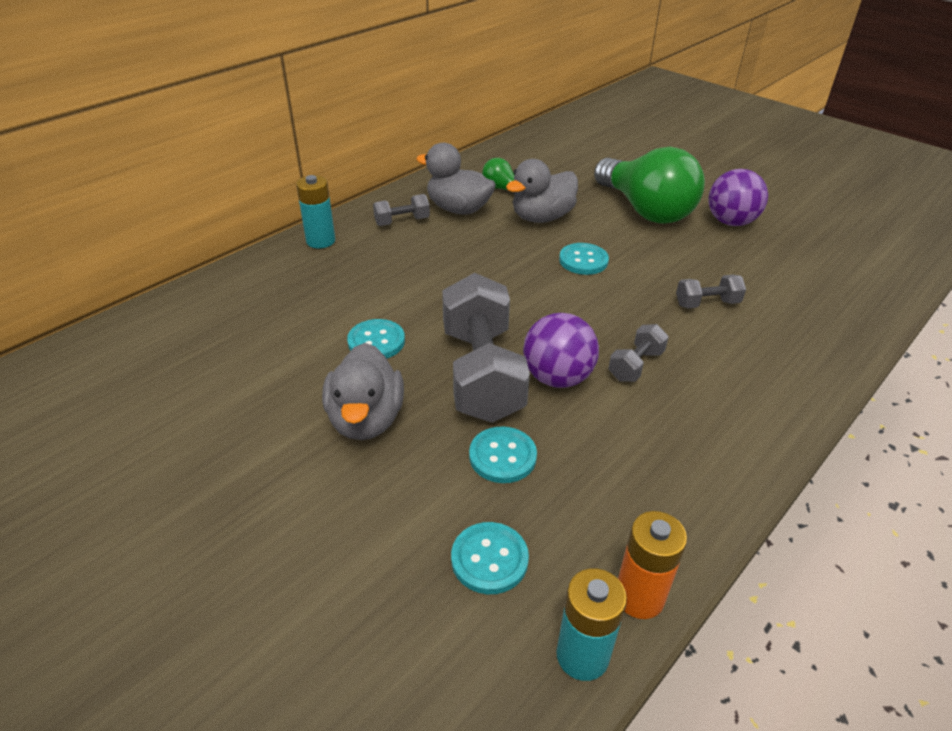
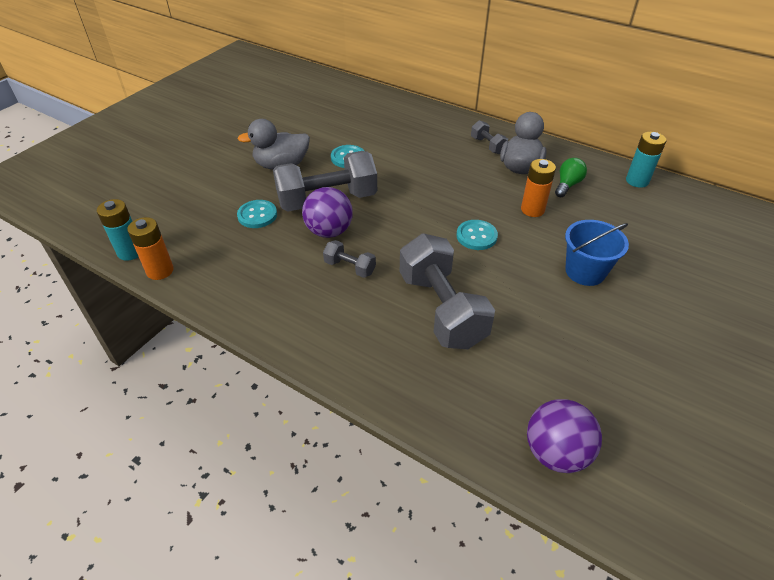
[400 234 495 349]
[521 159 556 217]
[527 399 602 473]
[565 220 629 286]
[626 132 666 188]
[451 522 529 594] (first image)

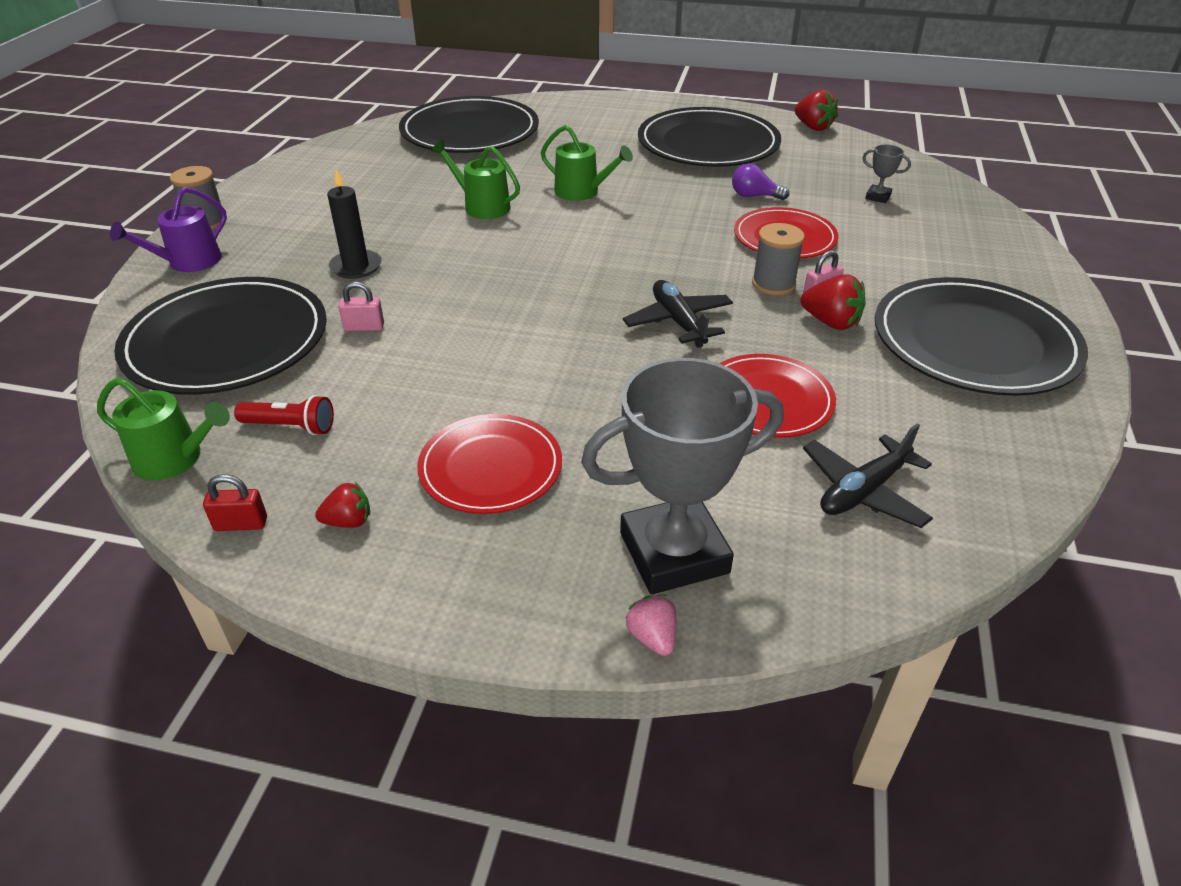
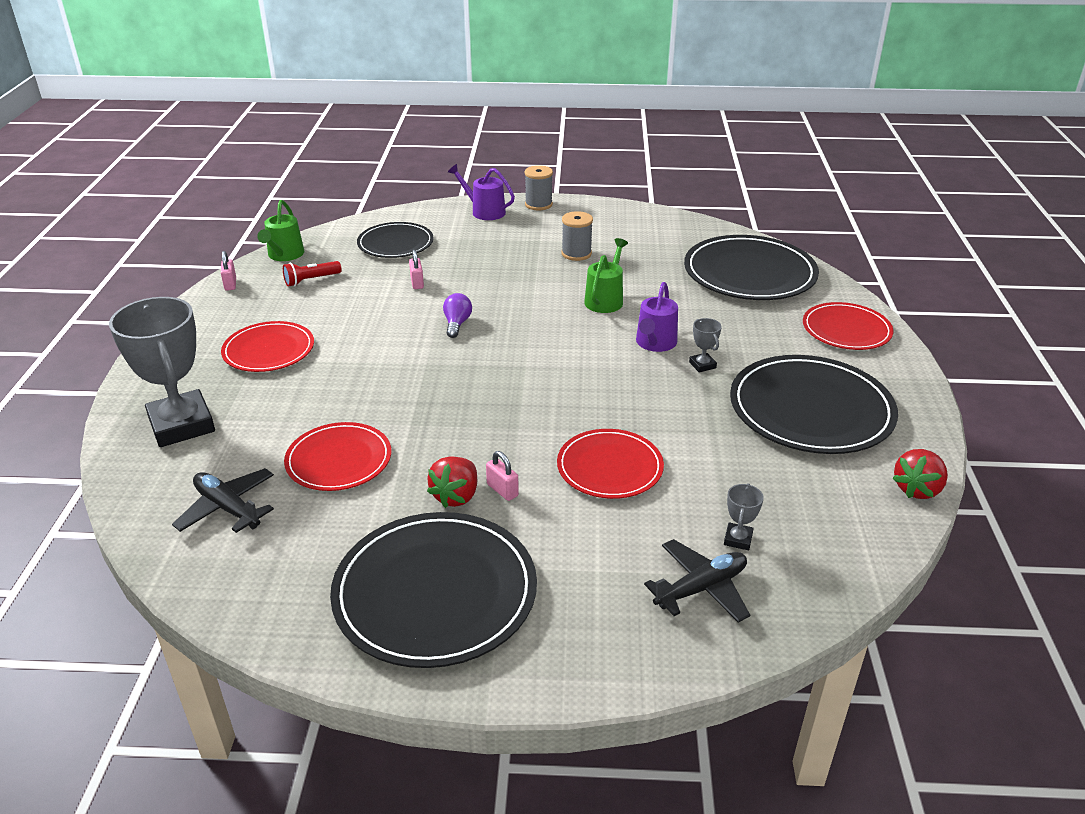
[221 251 236 291]
[283 261 342 287]
[357 222 434 258]
[443 293 472 338]
[562 211 593 261]
[636 282 678 352]
[644 539 750 623]
[689 318 722 373]
[803 302 894 350]
[315 482 370 528] (first image)
[327 169 382 279] (first image)
[625 595 676 656] (first image)

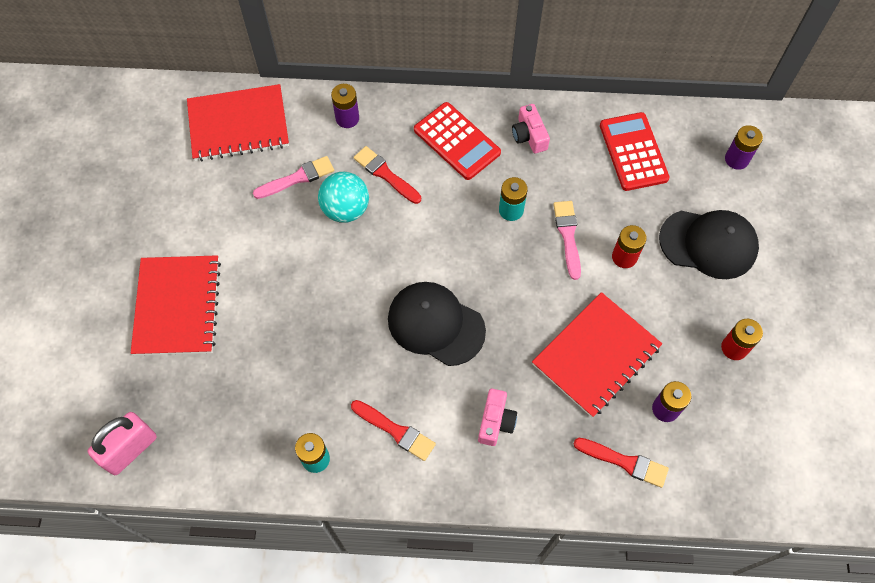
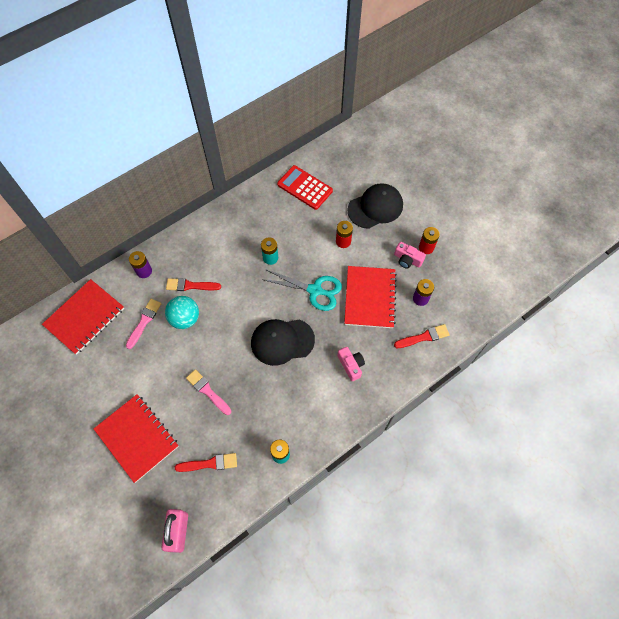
[175 453 237 472]
[186 369 231 415]
[262 270 342 311]
[394 242 426 269]
[414 102 501 180] (first image)
[725 125 763 170] (first image)

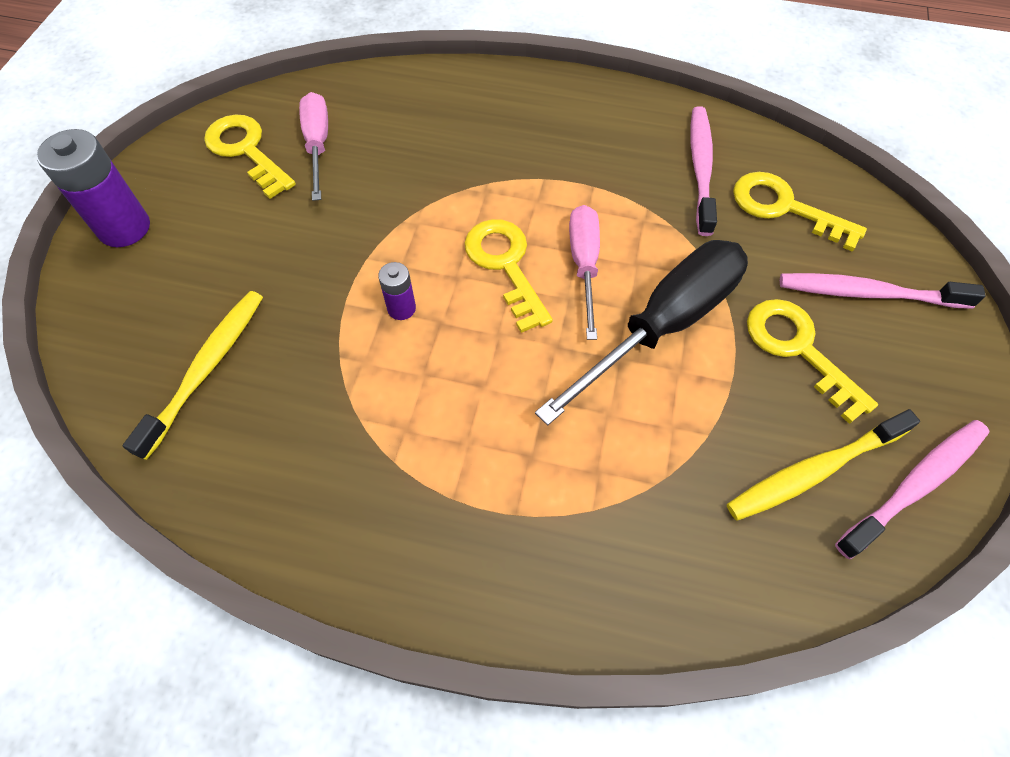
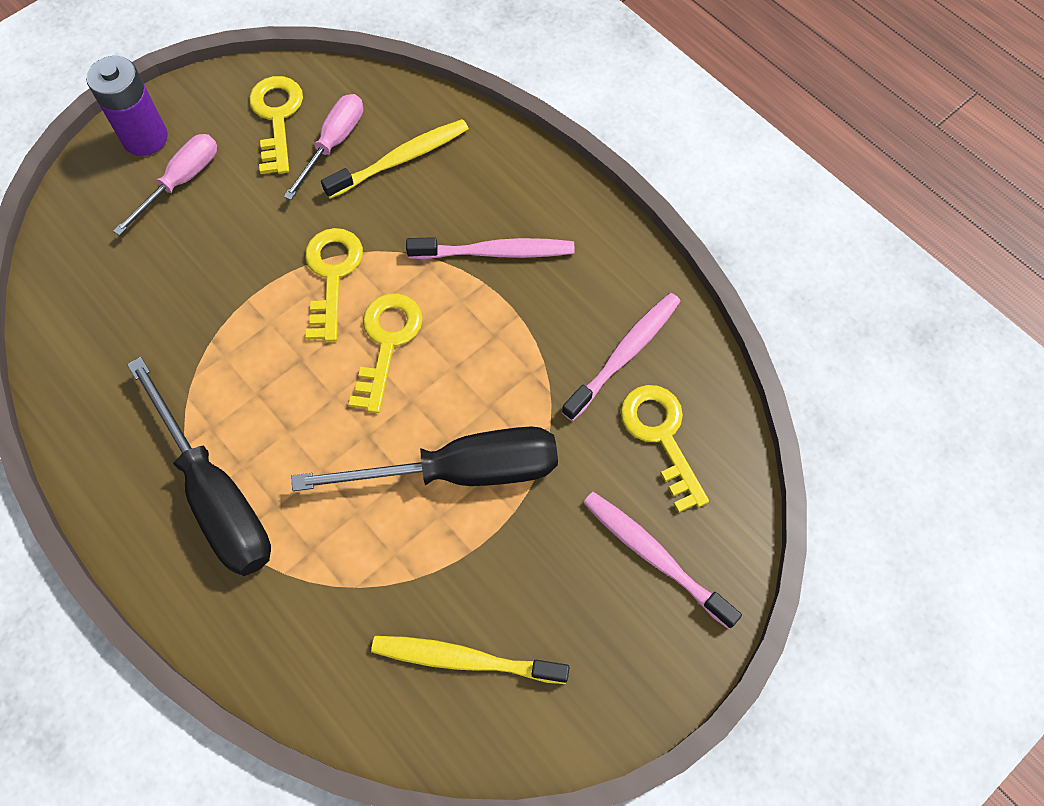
[113 134 217 236]
[127 357 271 576]
[305 228 363 342]
[321 119 469 199]
[406 237 575 259]
[378 262 416 320] (first image)

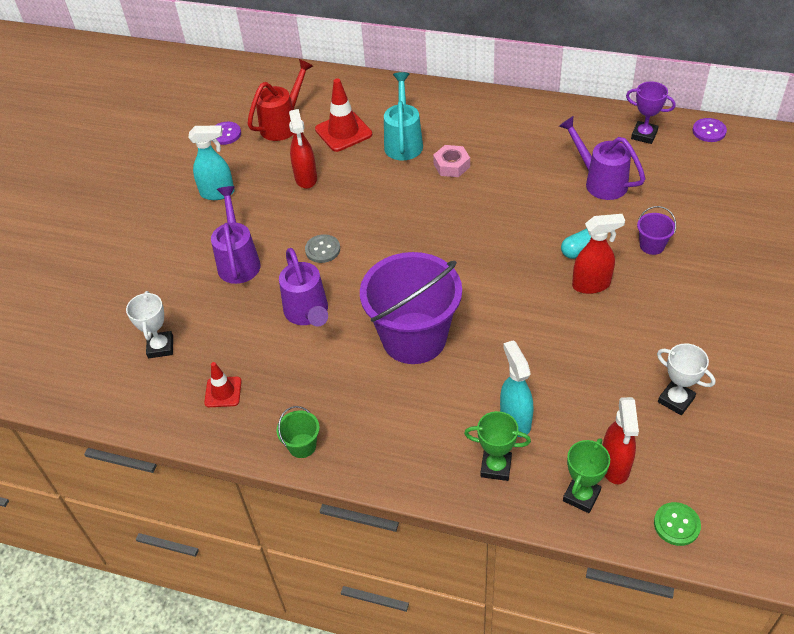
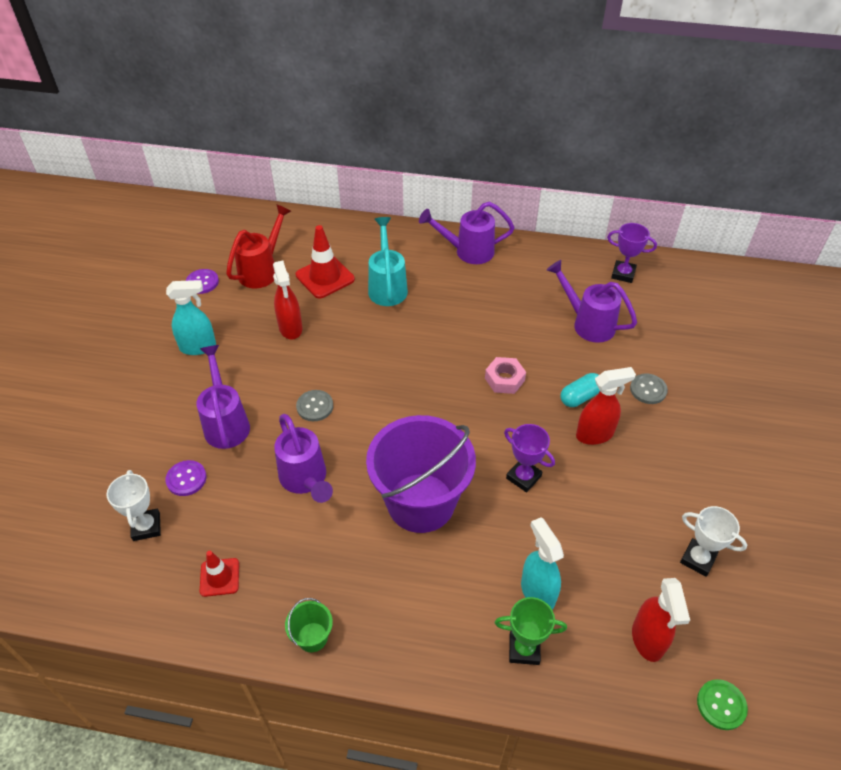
[165 460 206 496]
[419 202 515 264]
[485 357 526 394]
[504 424 555 492]
[630 373 668 404]
[563 438 610 513] (first image)

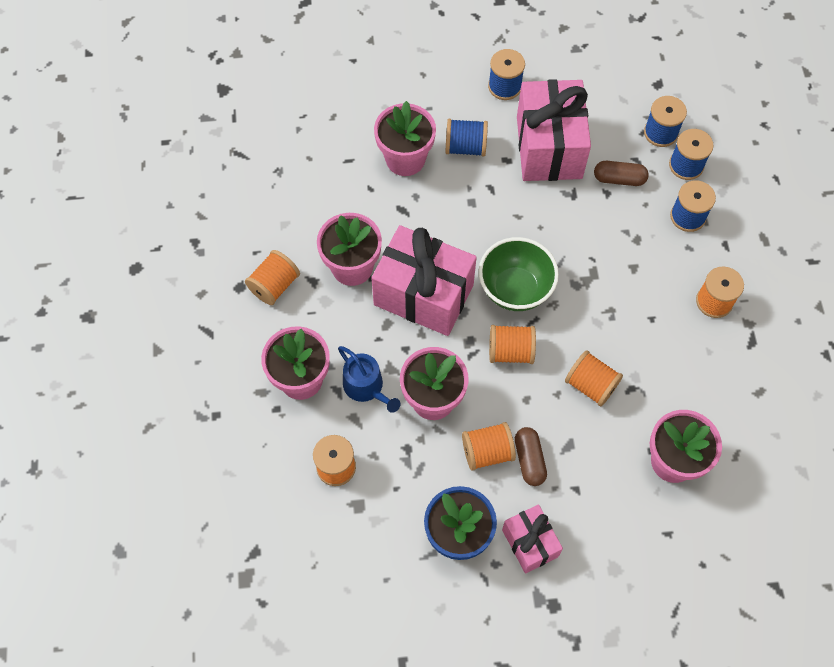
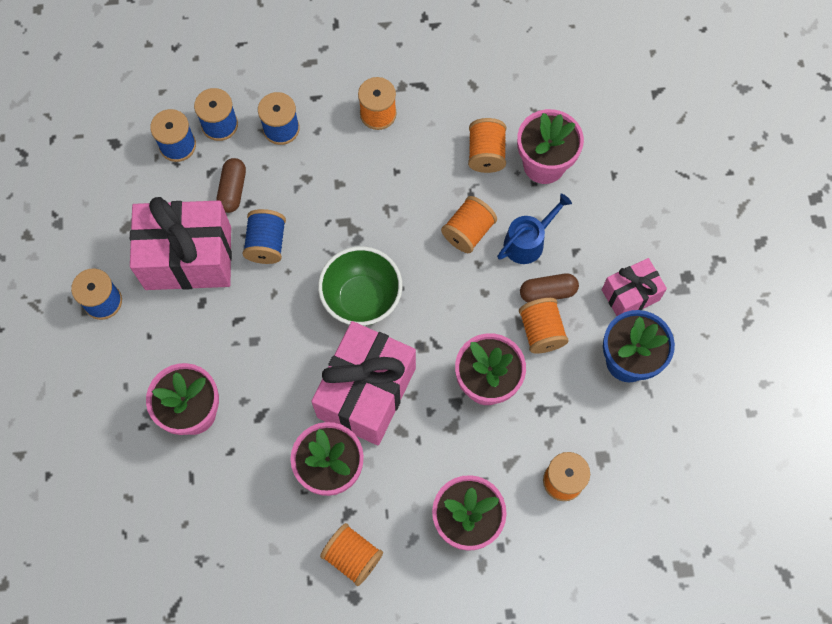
[242 209 286 264]
[468 118 506 173]
[497 194 572 264]

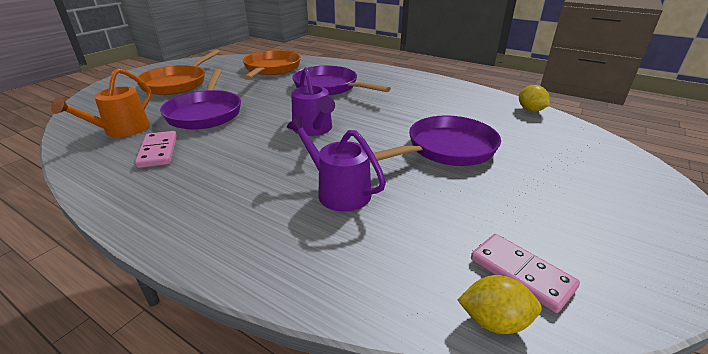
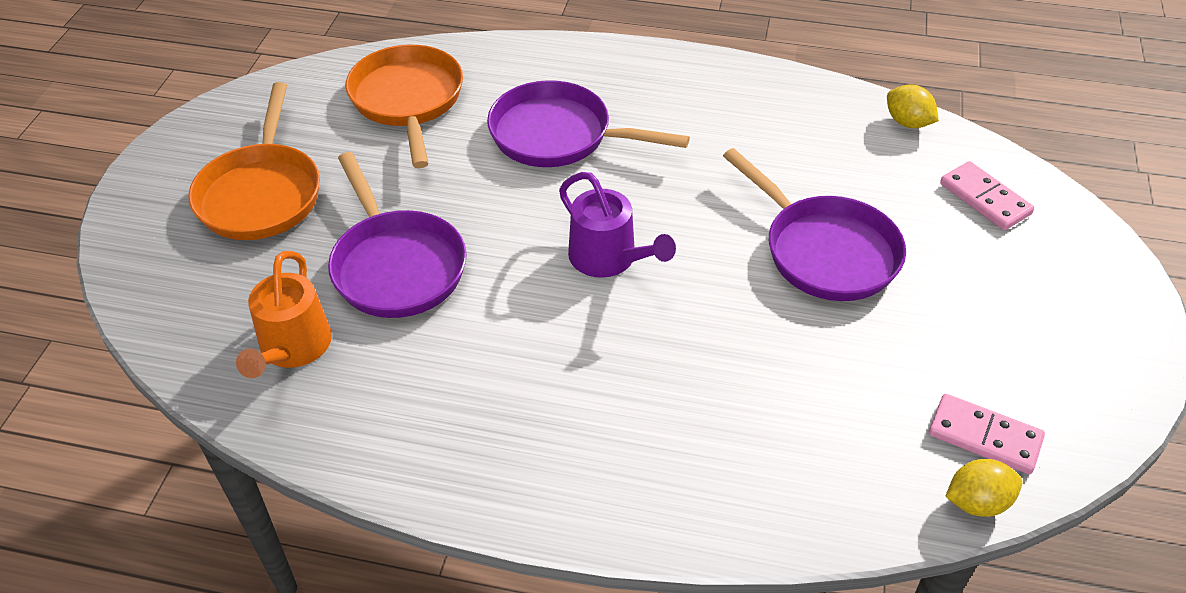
[723 148 906 301]
[940 161 1034 230]
[287 116 386 212] (first image)

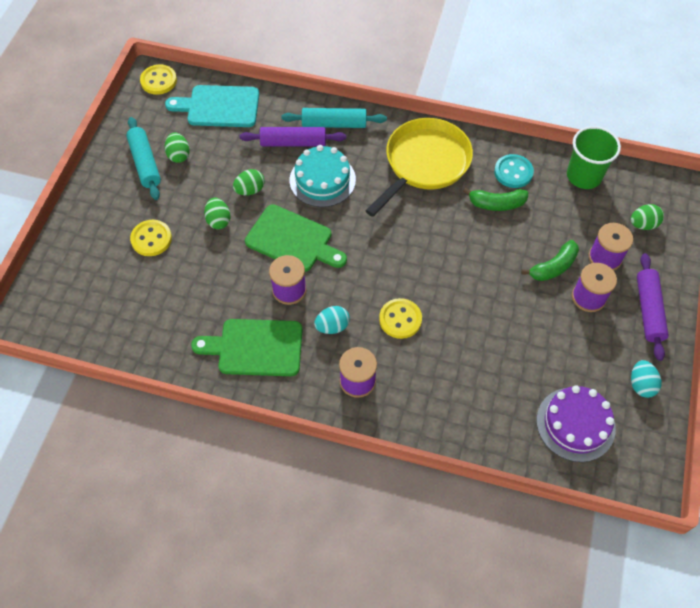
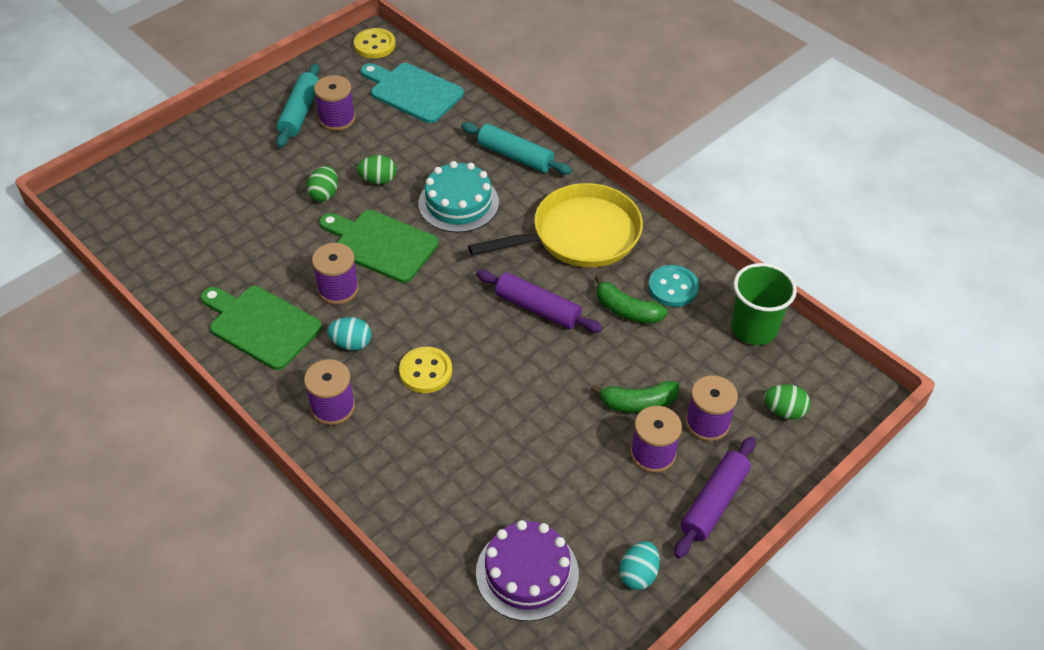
[314 75 355 131]
[319 210 438 283]
[476 270 603 333]
[130 220 172 256] (first image)

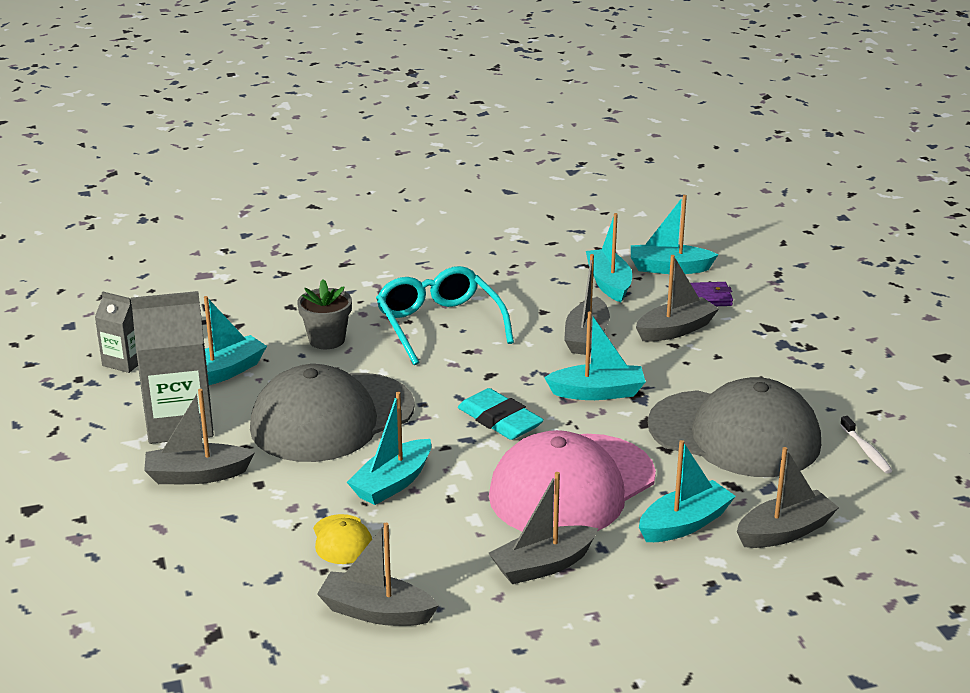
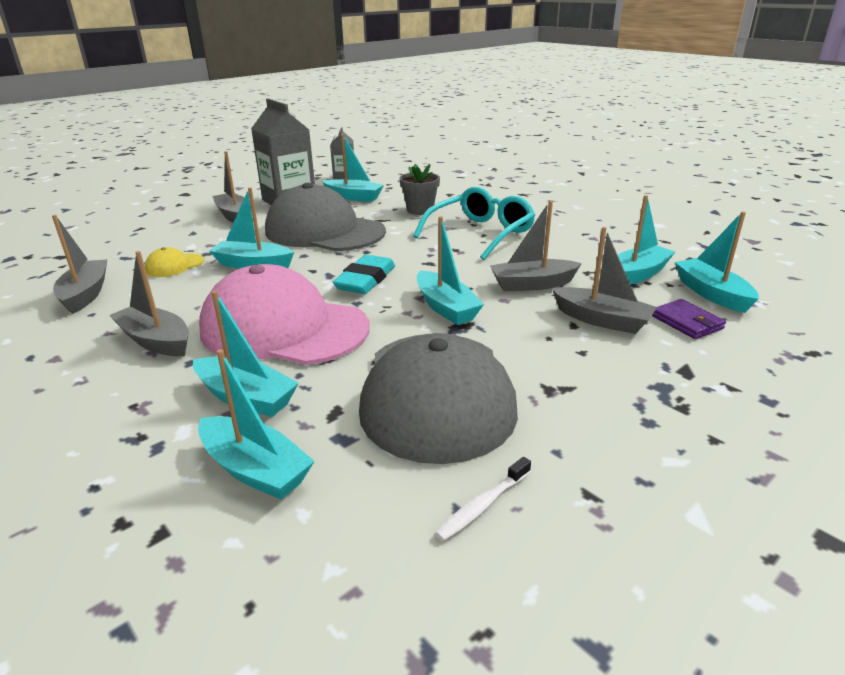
[198 349 315 500]

